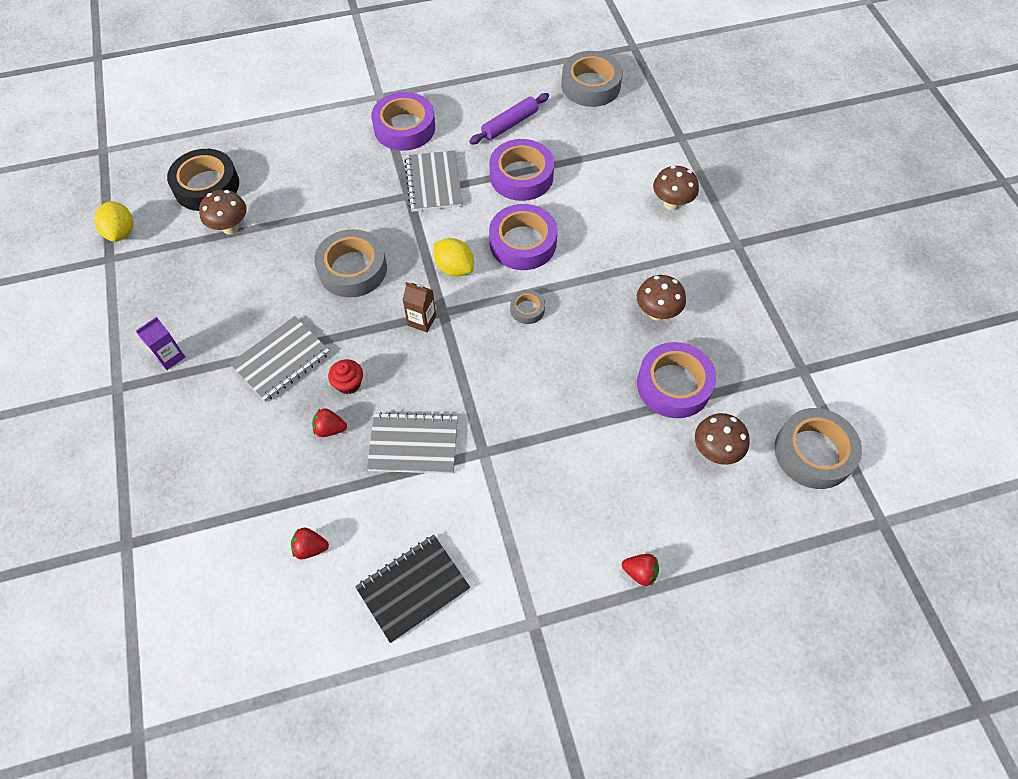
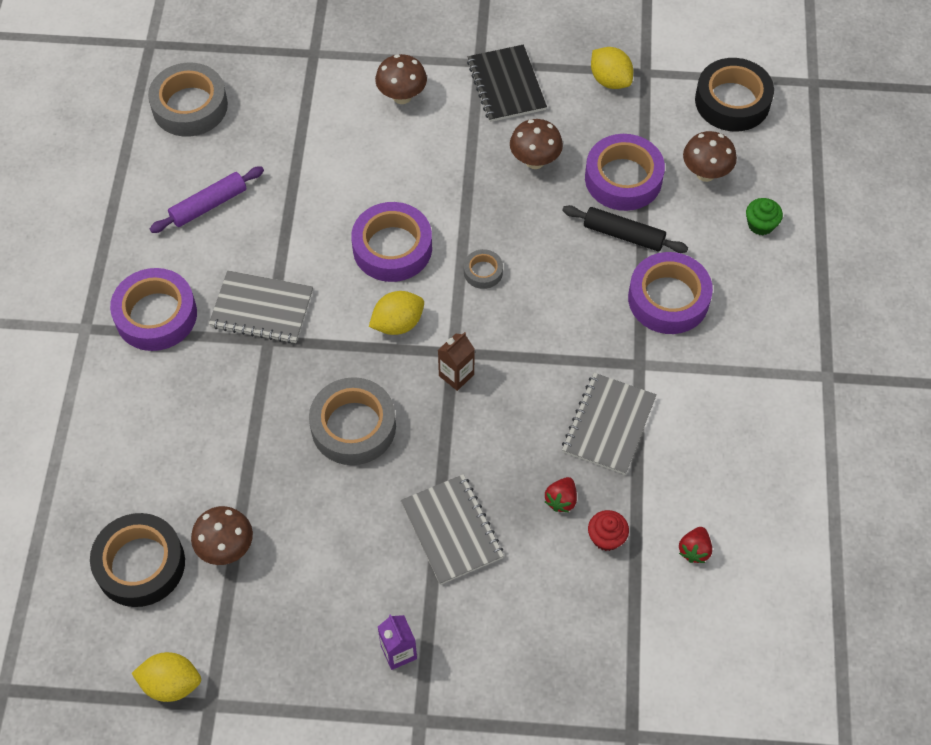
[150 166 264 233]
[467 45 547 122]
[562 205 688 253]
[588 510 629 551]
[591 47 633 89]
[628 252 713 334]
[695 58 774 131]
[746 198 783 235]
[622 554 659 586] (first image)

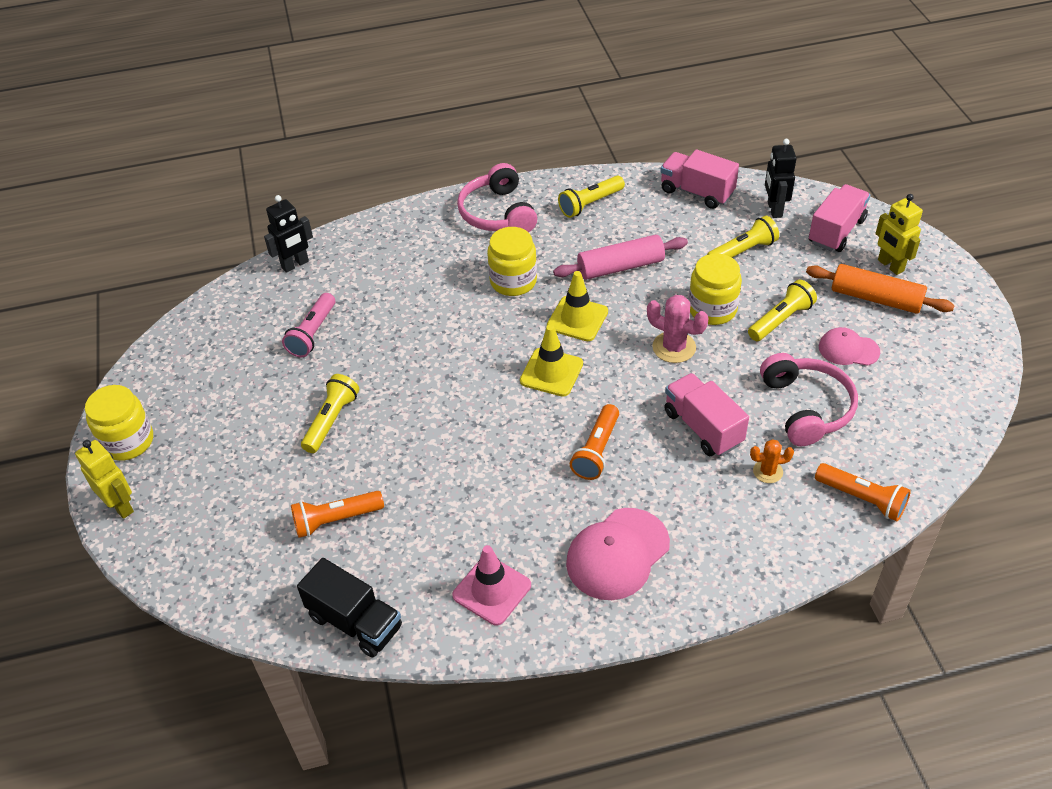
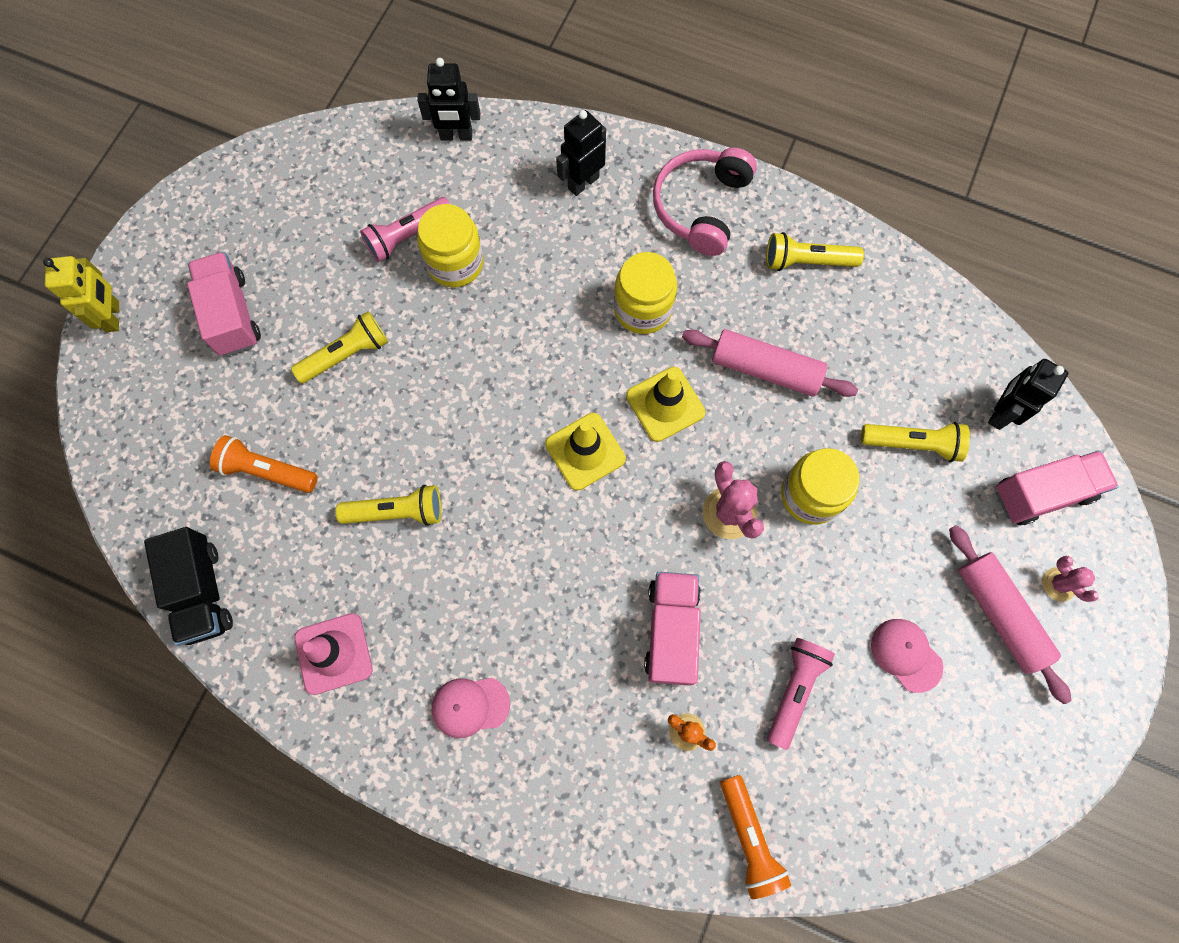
[187 252 261 356]
[336 485 441 526]
[417 204 484 287]
[432 678 510 738]
[556 110 606 196]
[767 638 835 750]
[949 525 1071 704]
[1042 556 1099 602]
[570 404 619 480] (first image)

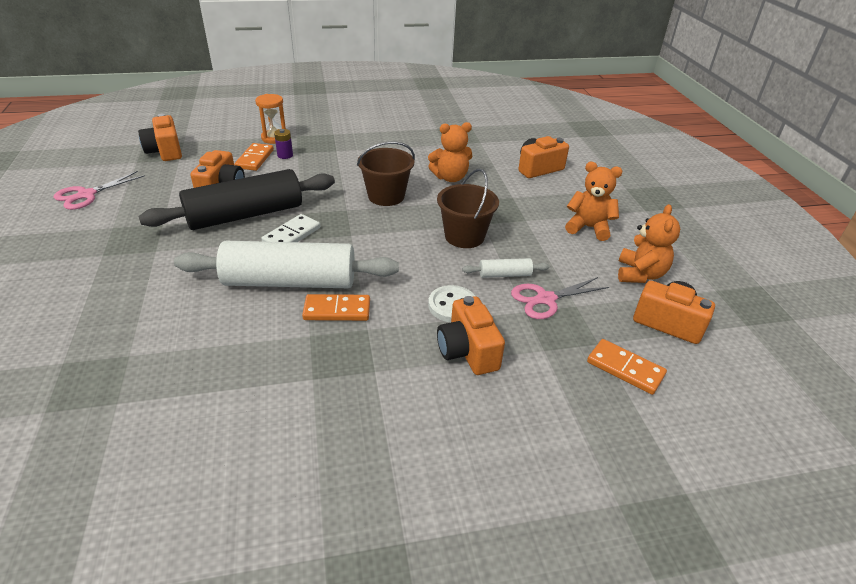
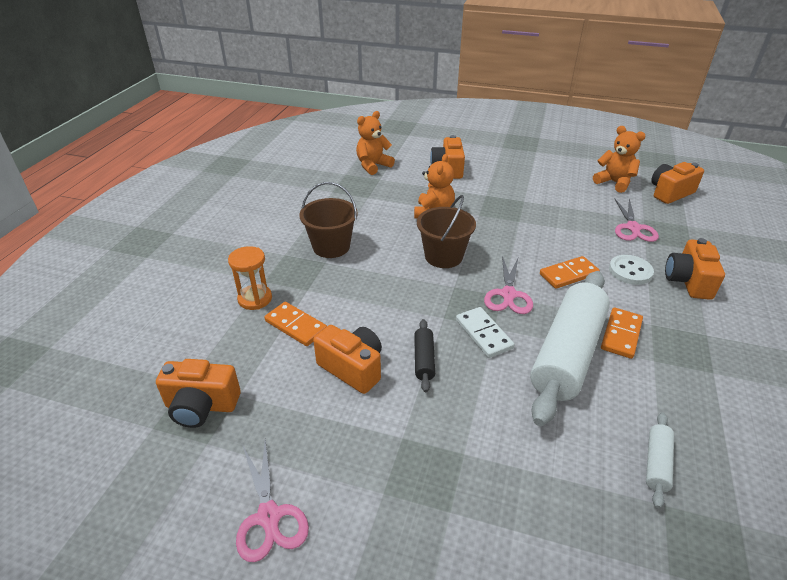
[299 182 358 258]
[356 111 395 175]
[414 319 435 392]
[484 256 533 314]
[540 256 600 289]
[646 412 674 509]
[665 238 725 300]
[274 129 293 159] (first image)

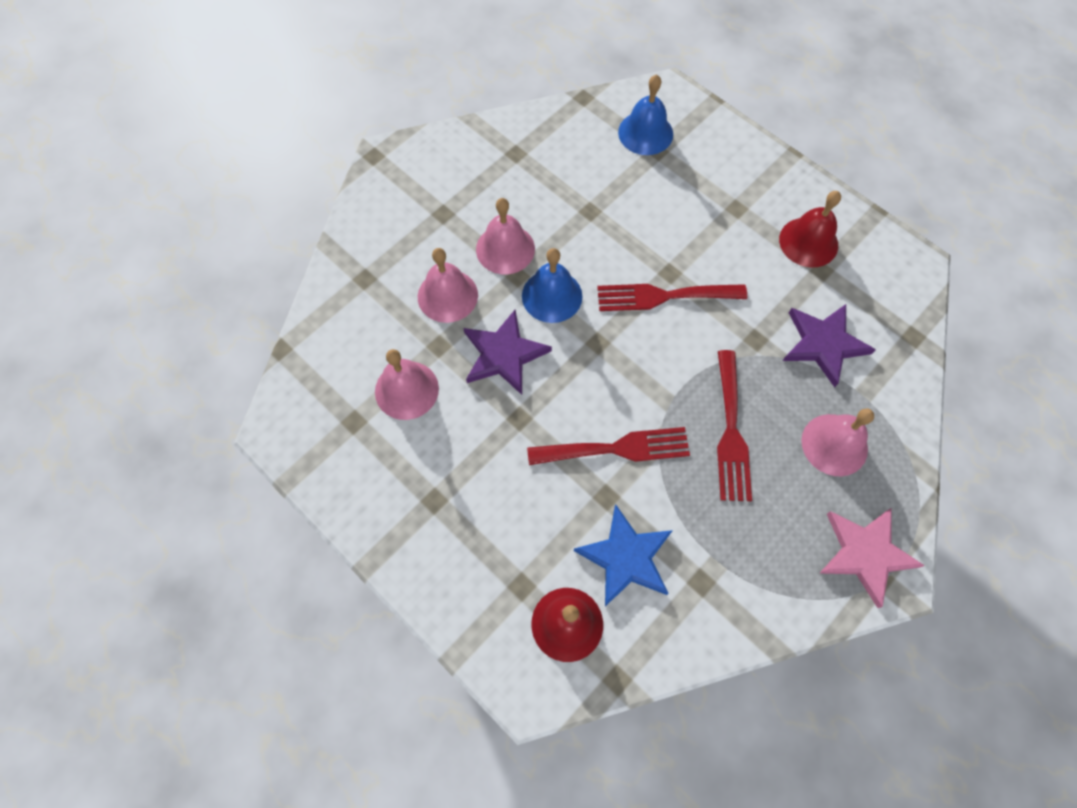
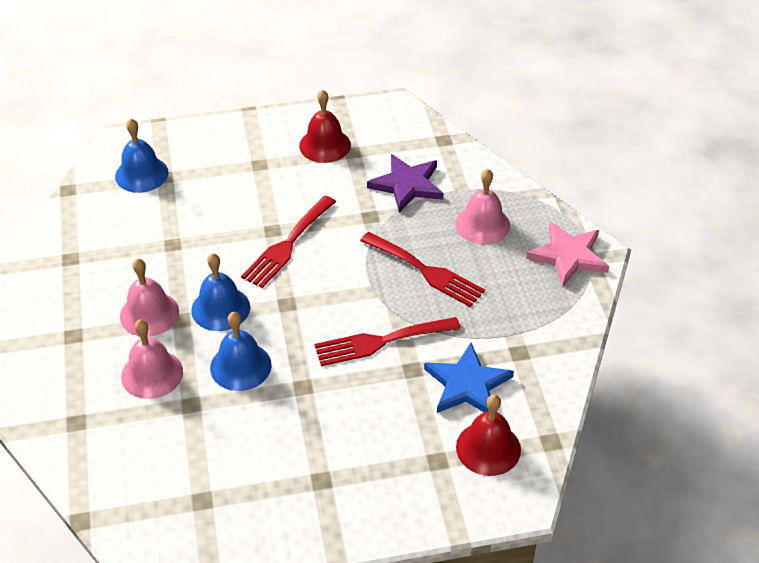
[210 312 272 391]
[314 317 461 366]
[375 349 439 420] (first image)

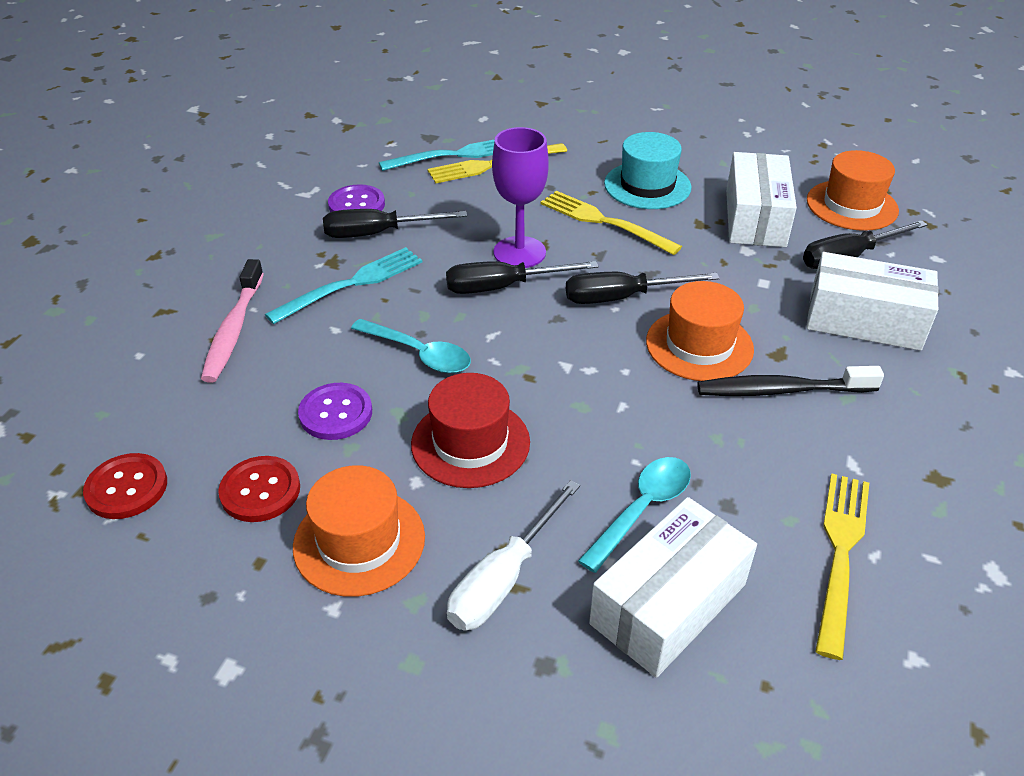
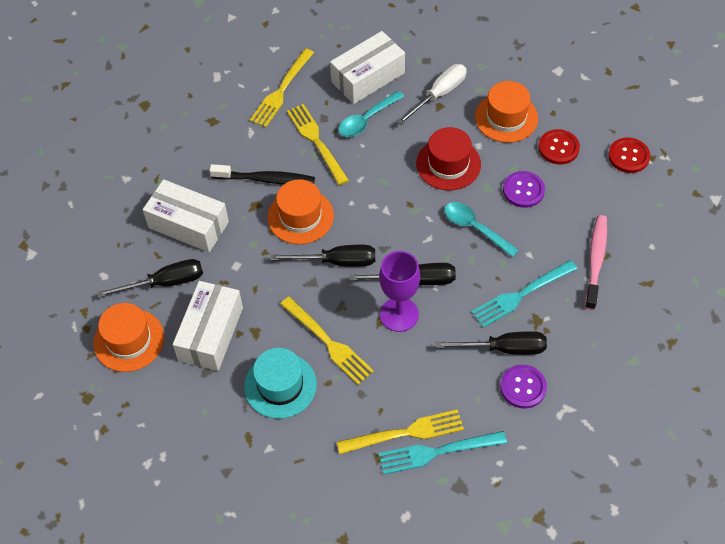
[287 104 349 185]

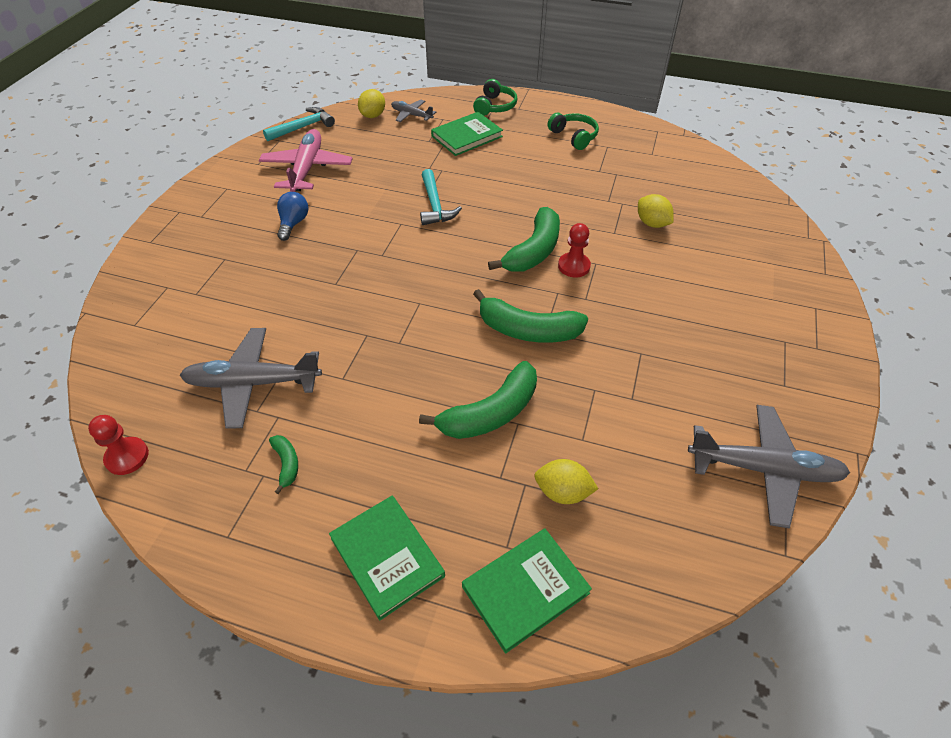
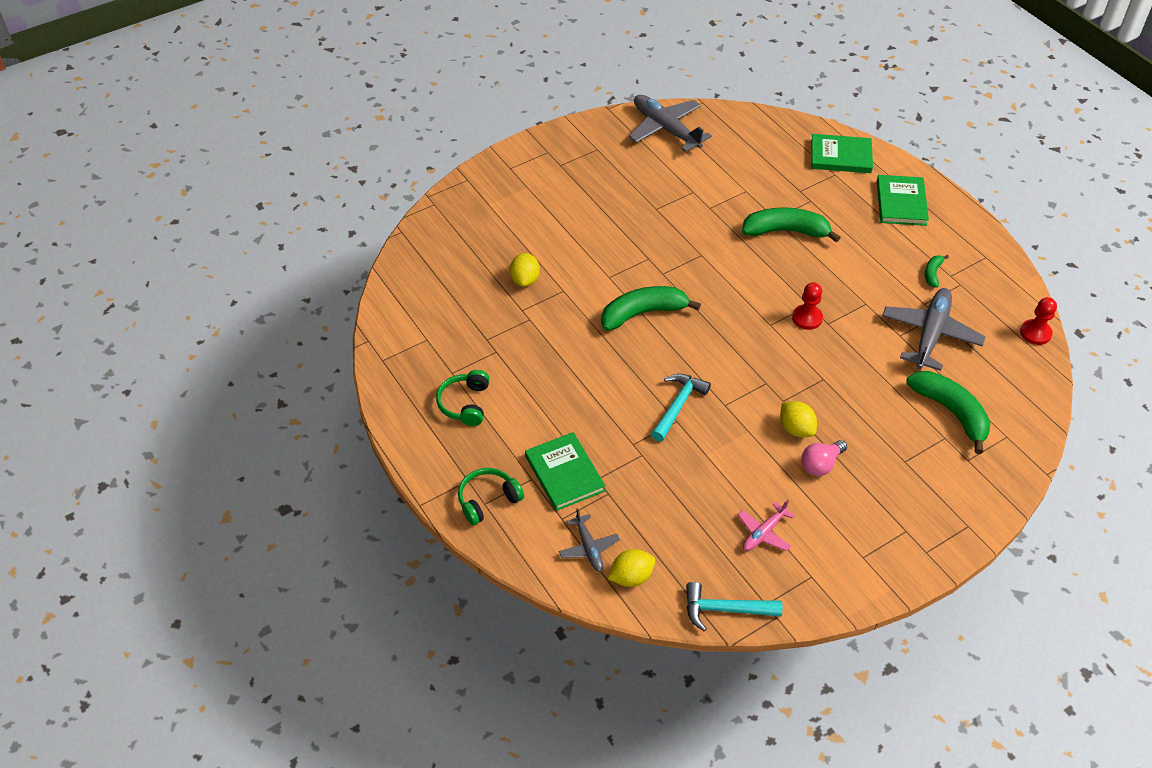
[525 432 606 511]
[738 500 795 551]
[780 401 817 437]
[792 282 823 330]
[801 440 847 476]
[882 288 986 371]
[906 371 991 454]

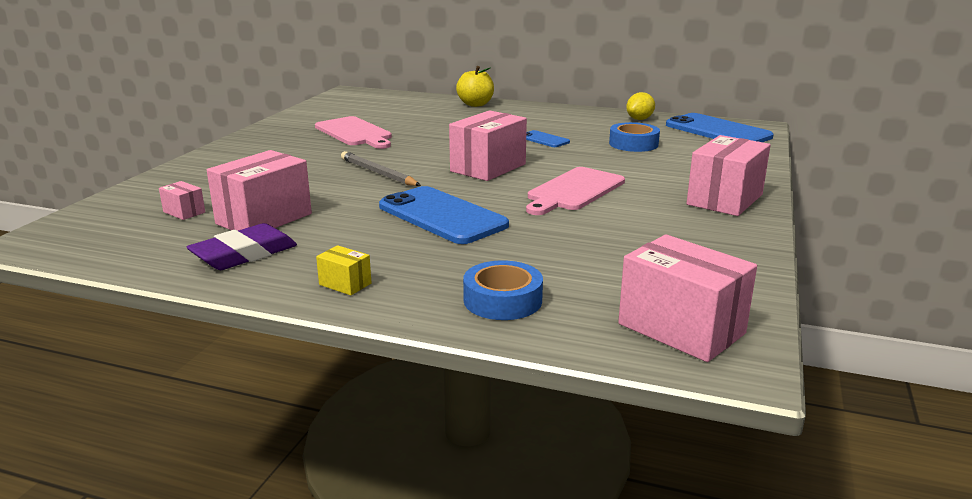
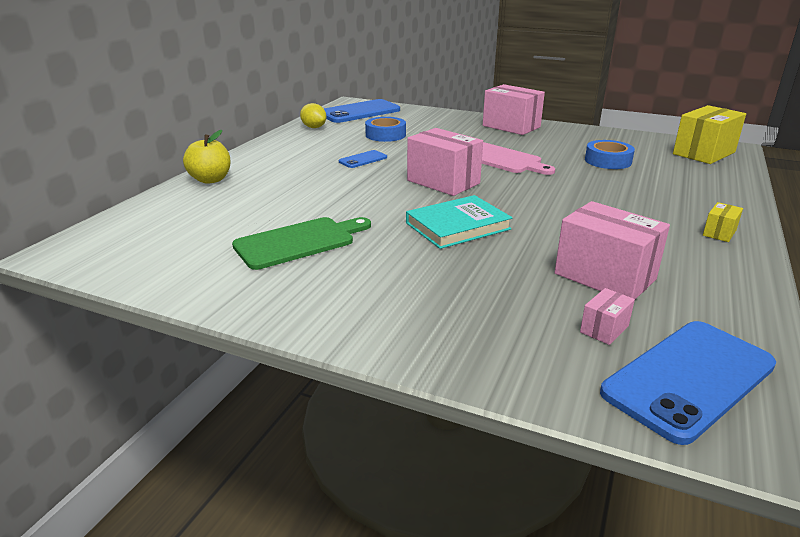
[232 217 371 270]
[406 195 513 249]
[585 140 635 169]
[600 321 776 445]
[673 105 746 164]
[187 223 297 270] (first image)

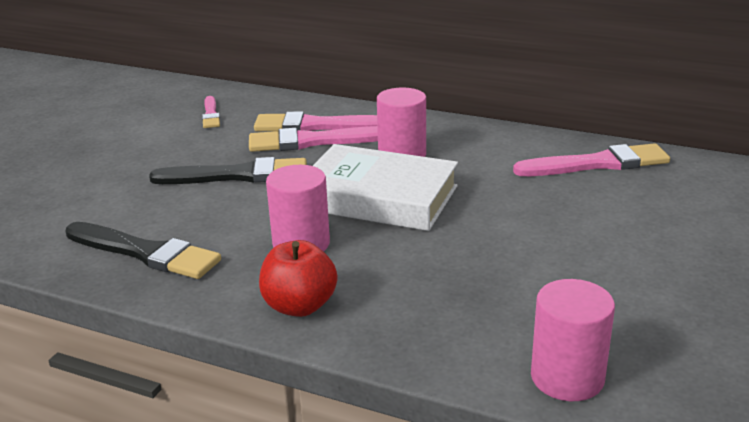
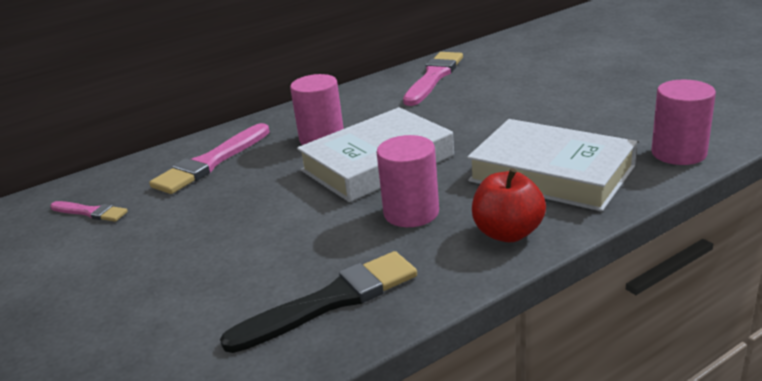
[467 119 637 212]
[149 157 307 184] (first image)
[249 126 378 152] (first image)

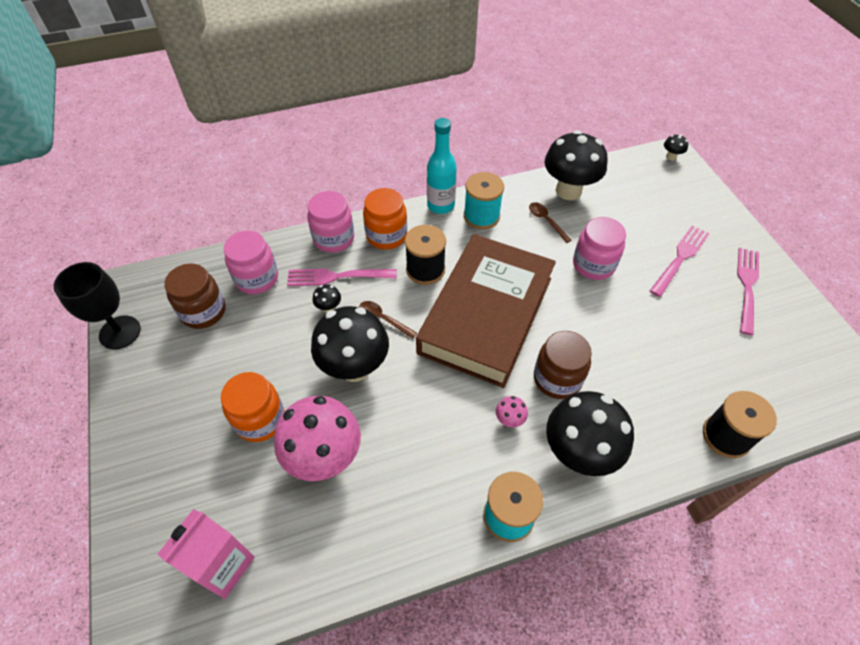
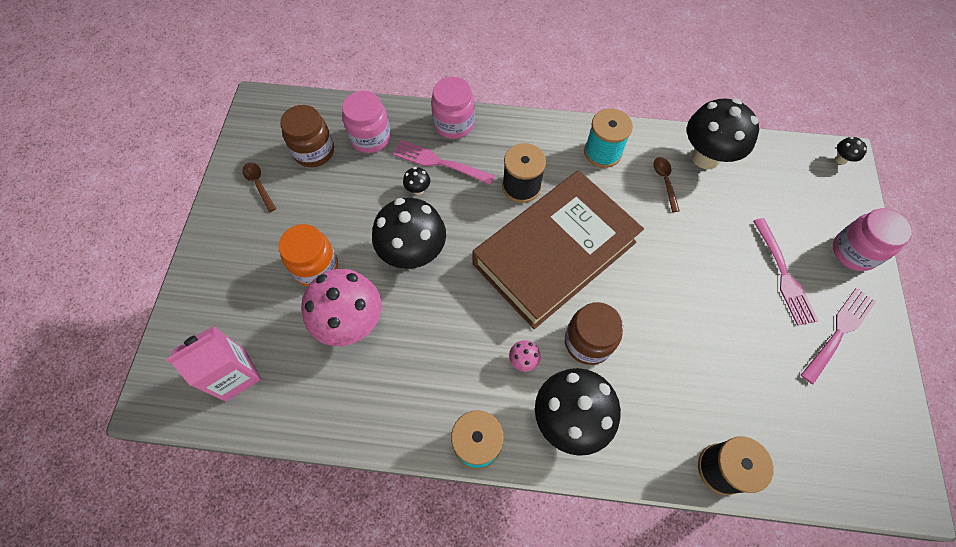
[242 163 276 212]
[753 218 818 326]
[833 208 912 271]
[54 262 141 350] (first image)
[363 188 407 250] (first image)
[427 118 457 214] (first image)

